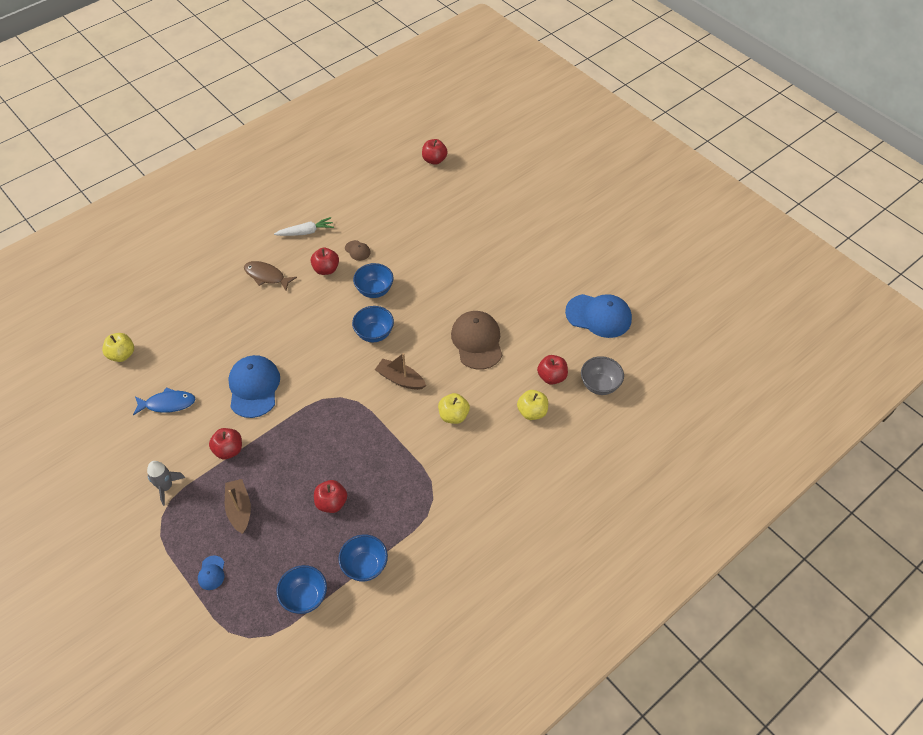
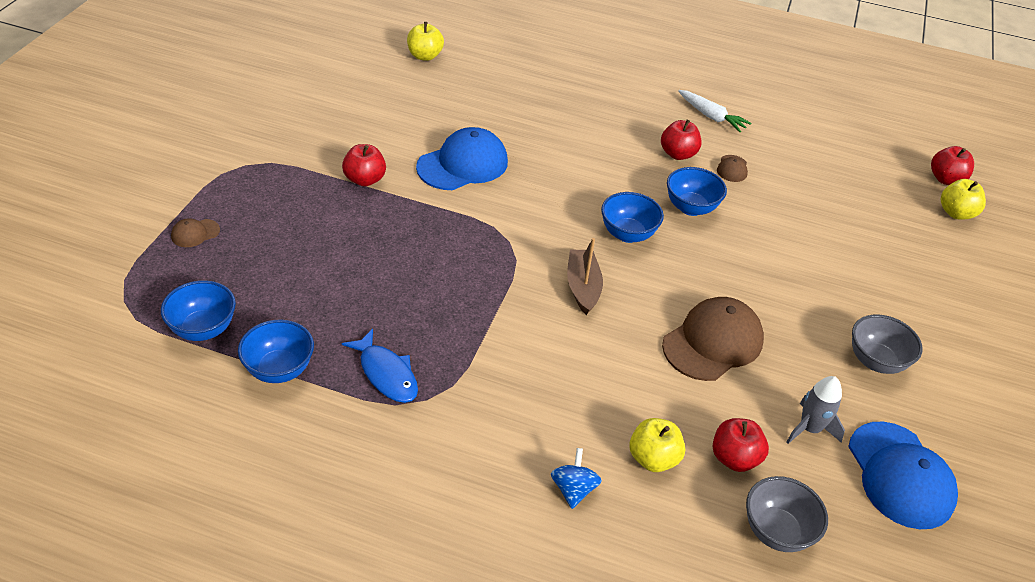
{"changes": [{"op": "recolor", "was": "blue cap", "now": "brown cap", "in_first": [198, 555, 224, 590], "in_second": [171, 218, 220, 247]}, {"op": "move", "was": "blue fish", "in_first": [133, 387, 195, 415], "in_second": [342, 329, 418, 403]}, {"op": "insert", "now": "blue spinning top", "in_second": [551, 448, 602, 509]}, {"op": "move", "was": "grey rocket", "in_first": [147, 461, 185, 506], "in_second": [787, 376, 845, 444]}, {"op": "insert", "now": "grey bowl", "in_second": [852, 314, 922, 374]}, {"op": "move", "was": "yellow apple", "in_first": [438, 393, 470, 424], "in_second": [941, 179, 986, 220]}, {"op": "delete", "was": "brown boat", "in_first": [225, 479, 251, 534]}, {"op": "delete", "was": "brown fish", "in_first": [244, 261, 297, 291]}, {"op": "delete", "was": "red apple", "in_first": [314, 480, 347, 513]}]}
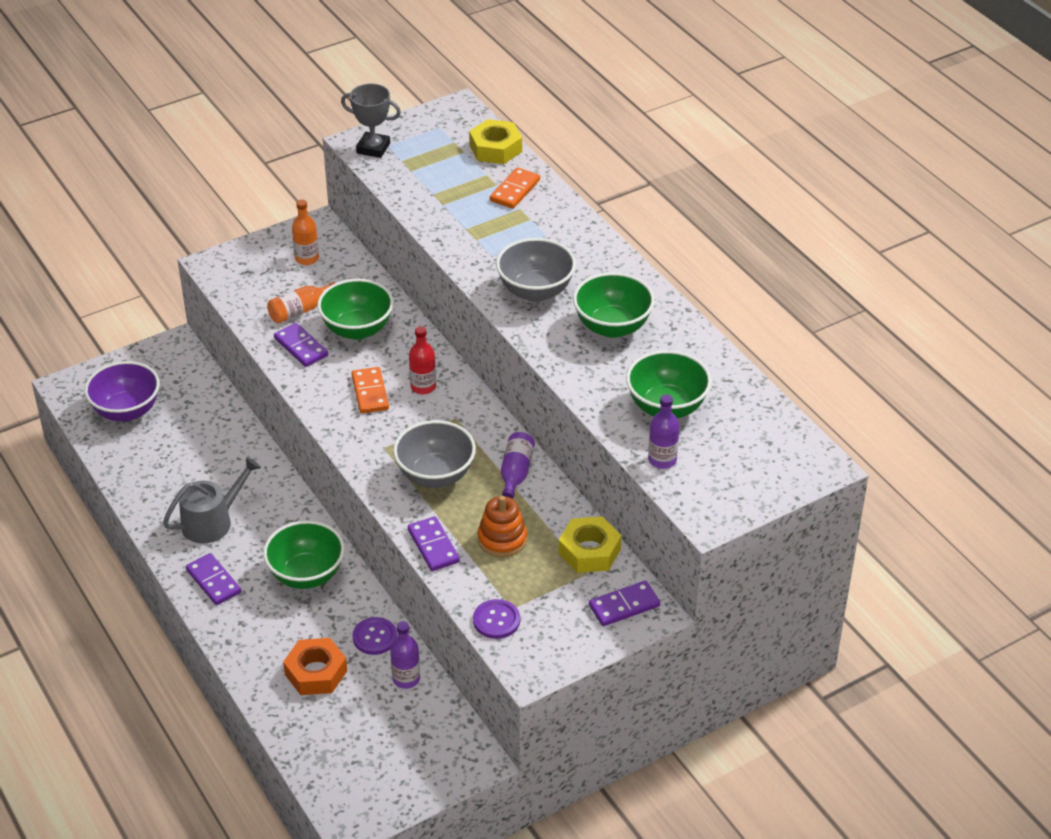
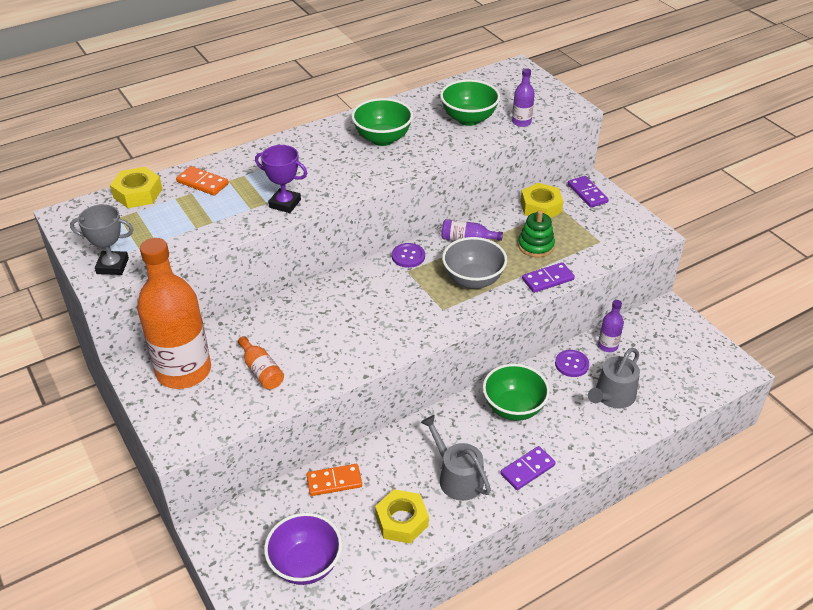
{"changes": [{"op": "rotate", "was": "grey trophy", "in_first": [341, 83, 401, 158], "in_second": [70, 204, 133, 275], "clockwise": 75}, {"op": "resize", "was": "orange bottle", "in_first": [292, 199, 319, 265], "in_second": [137, 238, 211, 389], "ratio": 2.37}, {"op": "insert", "now": "purple trophy", "in_second": [255, 145, 307, 213]}, {"op": "move", "was": "orange domino", "in_first": [352, 367, 389, 413], "in_second": [306, 464, 362, 496]}, {"op": "insert", "now": "yellow nut", "in_second": [375, 489, 429, 544]}, {"op": "move", "was": "purple button", "in_first": [473, 599, 520, 639], "in_second": [392, 243, 425, 268]}, {"op": "recolor", "was": "orange stacking toy", "now": "green stacking toy", "in_first": [478, 496, 527, 557], "in_second": [518, 210, 555, 257]}, {"op": "replace", "was": "orange nut", "now": "grey watering can", "in_first": [283, 638, 347, 695], "in_second": [588, 348, 640, 408]}, {"op": "delete", "was": "purple domino", "in_first": [274, 323, 328, 367]}, {"op": "delete", "was": "green bowl", "in_first": [317, 279, 394, 340]}, {"op": "delete", "was": "red bottle", "in_first": [409, 326, 436, 394]}, {"op": "delete", "was": "grey bowl", "in_first": [496, 238, 576, 302]}]}
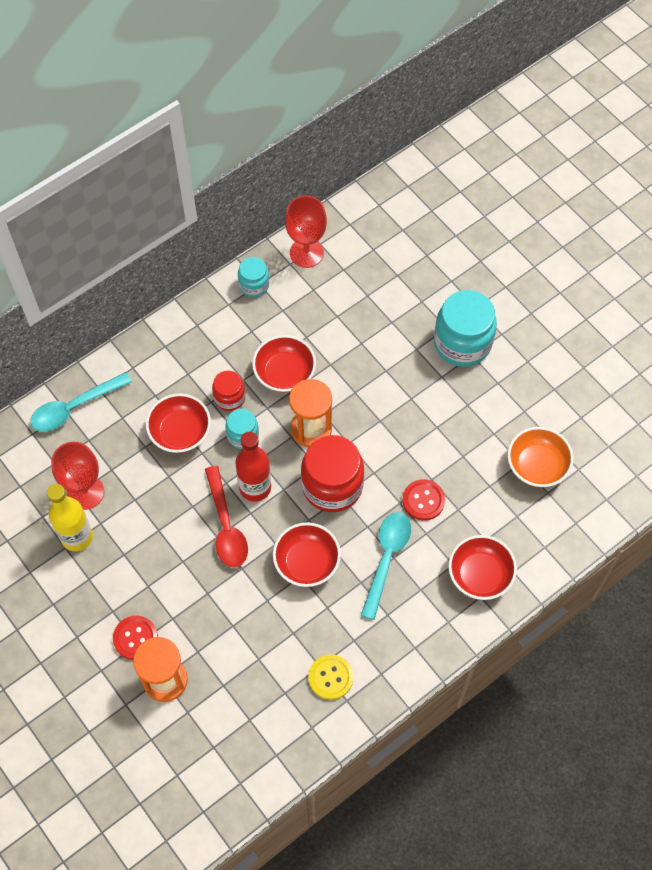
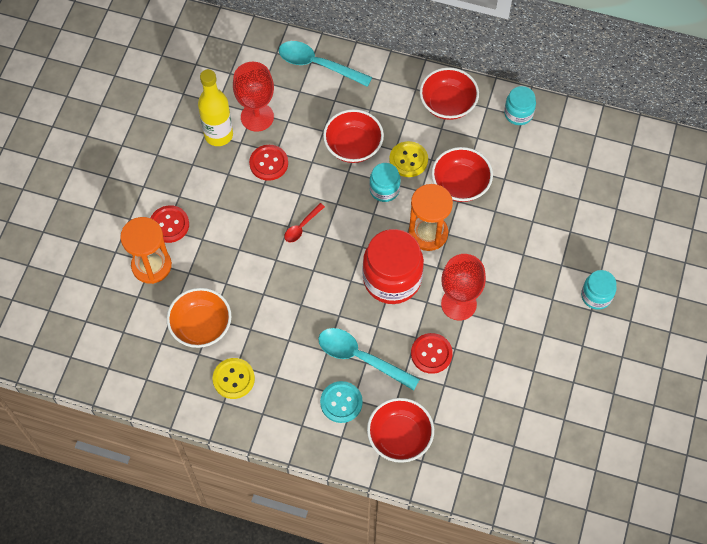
{"changes": [{"op": "move", "was": "orange bowl", "in_first": [508, 427, 574, 487], "in_second": [167, 288, 231, 348]}, {"op": "insert", "now": "red button", "in_second": [249, 145, 288, 181]}, {"op": "resize", "was": "red spoon", "in_first": [205, 466, 248, 567], "in_second": [284, 203, 325, 242], "ratio": 0.53}, {"op": "rotate", "was": "turquoise spoon", "in_first": [361, 512, 411, 620], "in_second": [318, 328, 420, 391], "clockwise": -135}, {"op": "insert", "now": "turquoise button", "in_second": [320, 381, 363, 423]}, {"op": "replace", "was": "red jar", "now": "yellow button", "in_first": [212, 370, 245, 411], "in_second": [389, 141, 428, 177]}, {"op": "move", "was": "red bowl", "in_first": [273, 522, 341, 587], "in_second": [420, 67, 479, 120]}, {"op": "move", "was": "red goblet", "in_first": [285, 196, 327, 268], "in_second": [441, 254, 486, 320]}, {"op": "resize", "was": "turquoise jar", "in_first": [434, 290, 497, 367], "in_second": [581, 270, 617, 310], "ratio": 0.53}, {"op": "delete", "was": "red bottle", "in_first": [236, 432, 271, 502]}]}
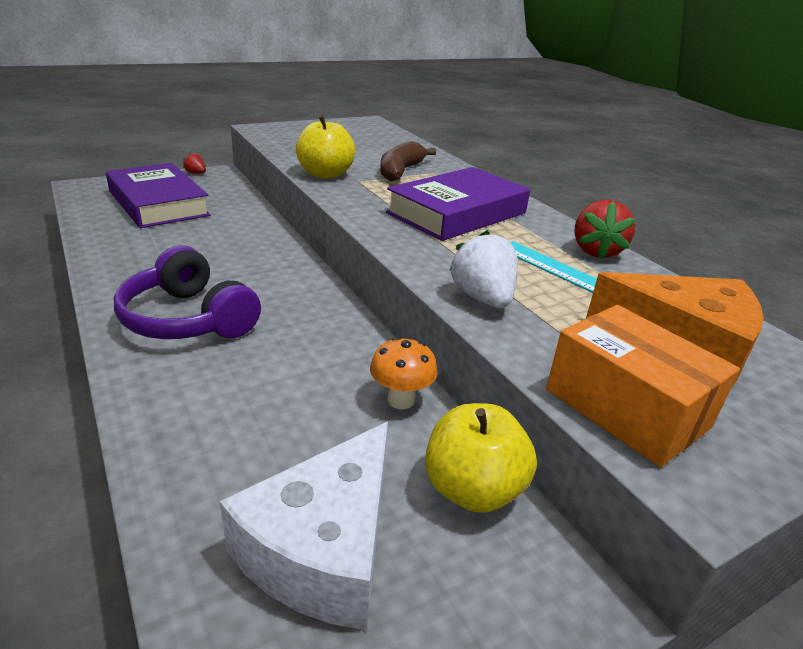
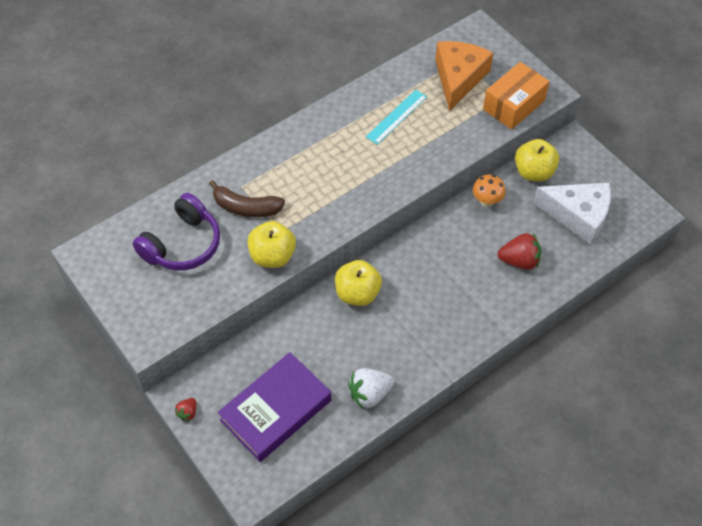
{"changes": [{"op": "move", "was": "purple headphones", "in_first": [114, 245, 261, 339], "in_second": [132, 193, 220, 270]}, {"op": "insert", "now": "yellow apple", "in_second": [335, 260, 382, 306]}, {"op": "move", "was": "white strawberry", "in_first": [449, 230, 518, 308], "in_second": [348, 368, 394, 409]}, {"op": "move", "was": "red strawberry", "in_first": [574, 200, 636, 259], "in_second": [498, 233, 541, 270]}, {"op": "delete", "was": "purple book", "in_first": [386, 167, 530, 241]}]}
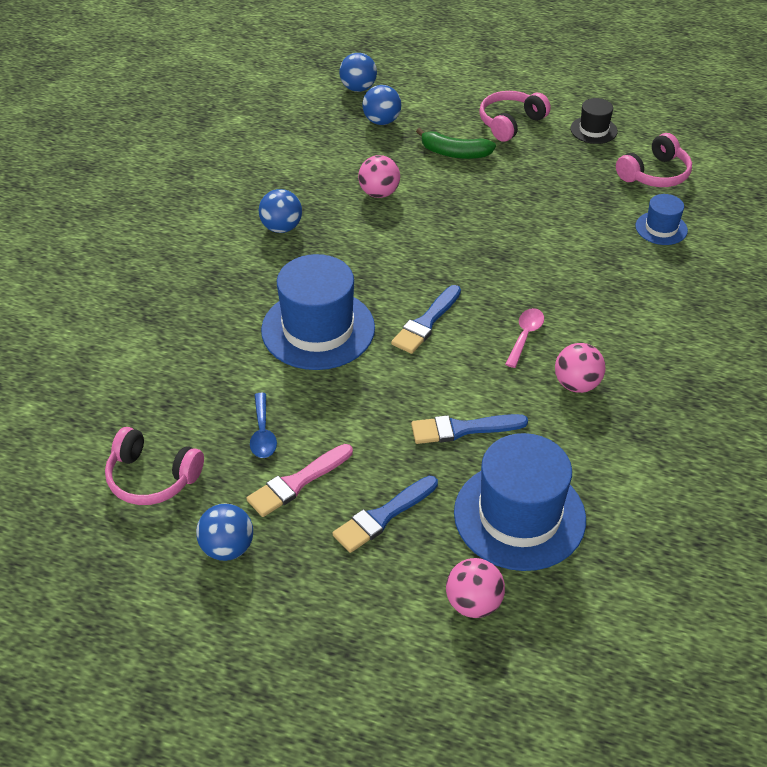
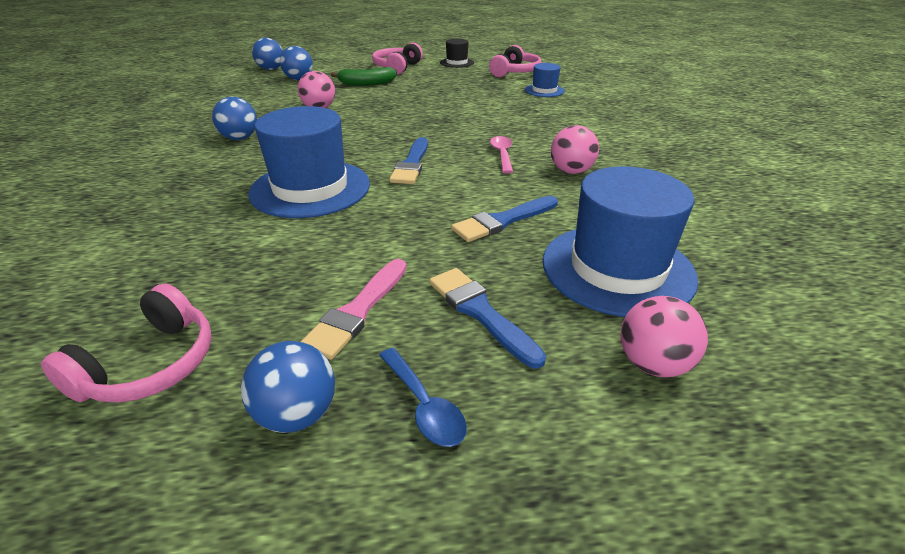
{"changes": [{"op": "rotate", "was": "pink headphones", "in_first": [105, 427, 204, 505], "in_second": [41, 283, 212, 403], "clockwise": -60}, {"op": "move", "was": "blue spoon", "in_first": [250, 393, 277, 458], "in_second": [379, 348, 467, 447]}, {"op": "rotate", "was": "blue brush", "in_first": [332, 476, 438, 553], "in_second": [429, 268, 546, 369], "clockwise": 120}]}
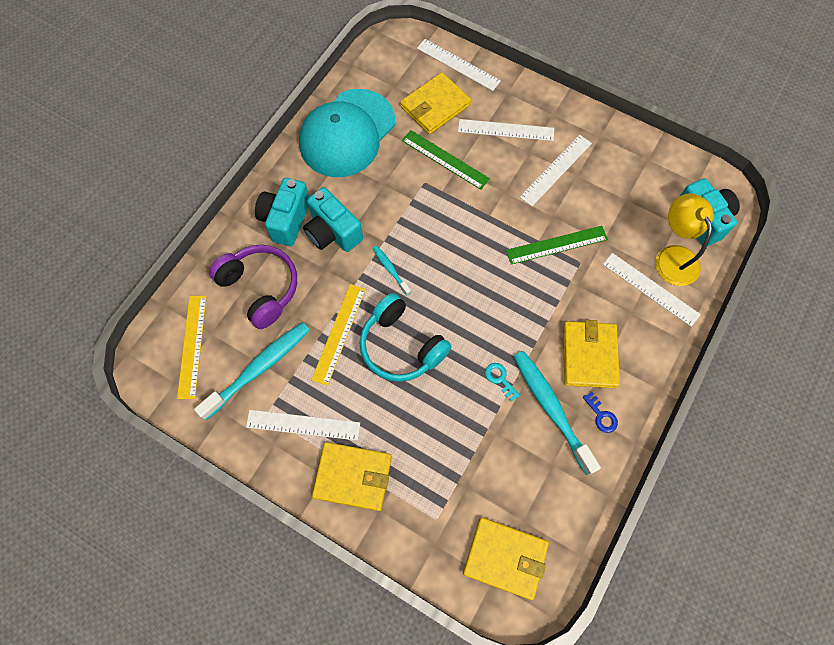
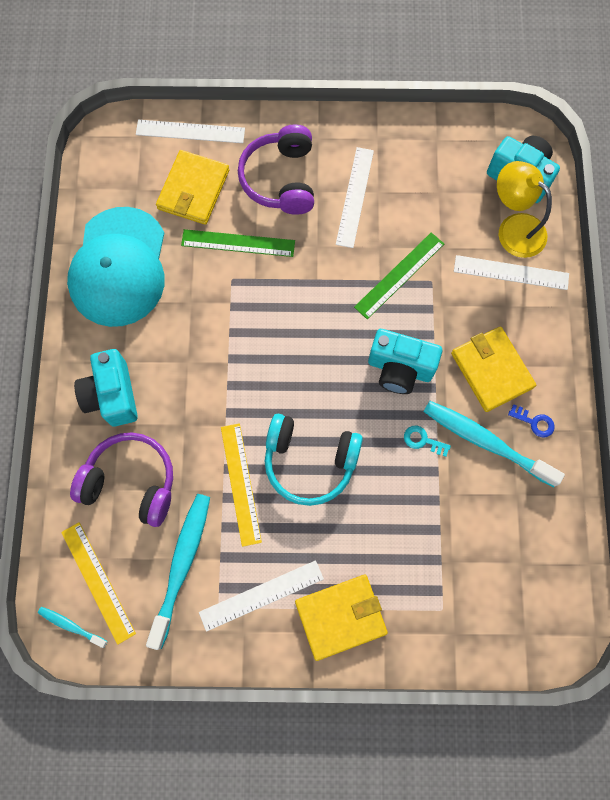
{"changes": [{"op": "move", "was": "turquoise toothbrush", "in_first": [373, 246, 411, 296], "in_second": [38, 607, 107, 648]}, {"op": "replace", "was": "white ruler", "now": "purple headphones", "in_first": [458, 119, 554, 141], "in_second": [238, 124, 314, 215]}, {"op": "move", "was": "turquoise camera", "in_first": [303, 187, 363, 252], "in_second": [368, 329, 442, 394]}, {"op": "delete", "was": "yellow wallet", "in_first": [463, 517, 549, 600]}]}
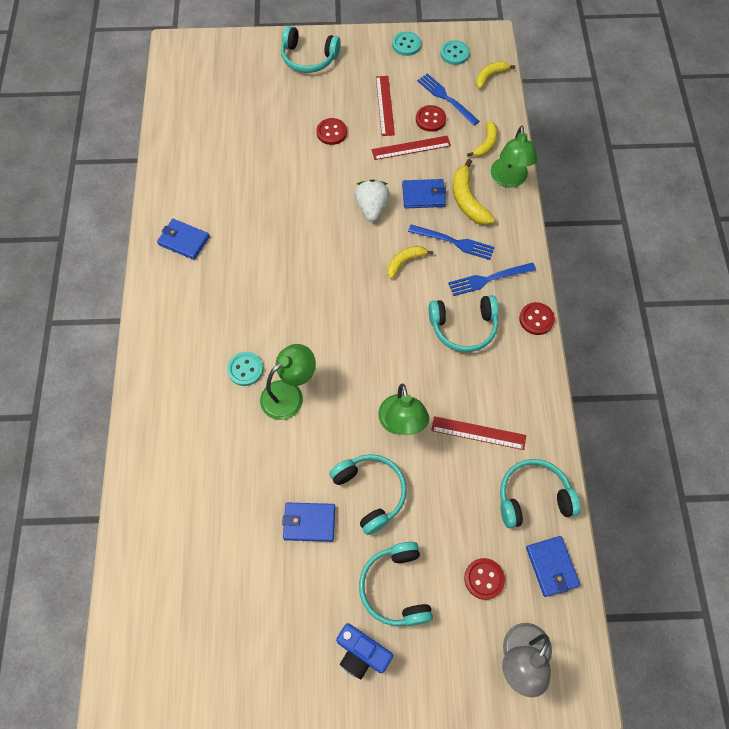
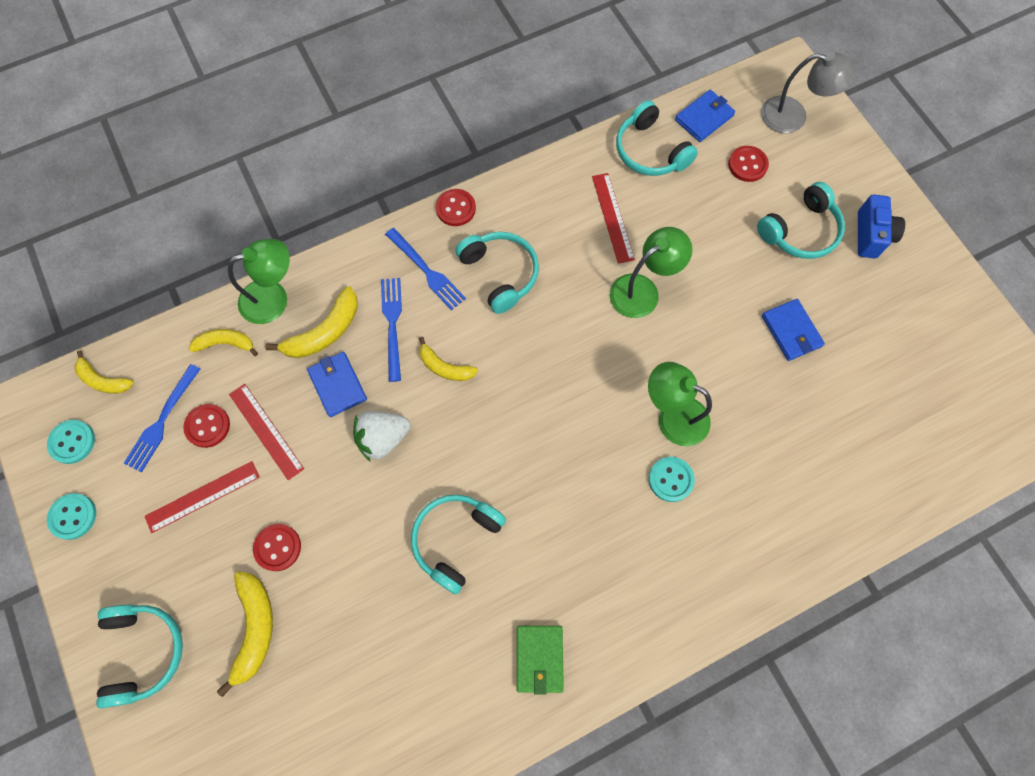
{"changes": [{"op": "insert", "now": "yellow banana", "in_second": [217, 571, 273, 697]}, {"op": "move", "was": "turquoise headphones", "in_first": [329, 454, 407, 535], "in_second": [411, 494, 506, 595]}, {"op": "recolor", "was": "blue wallet", "now": "green wallet", "in_first": [157, 219, 210, 260], "in_second": [517, 626, 564, 695]}]}
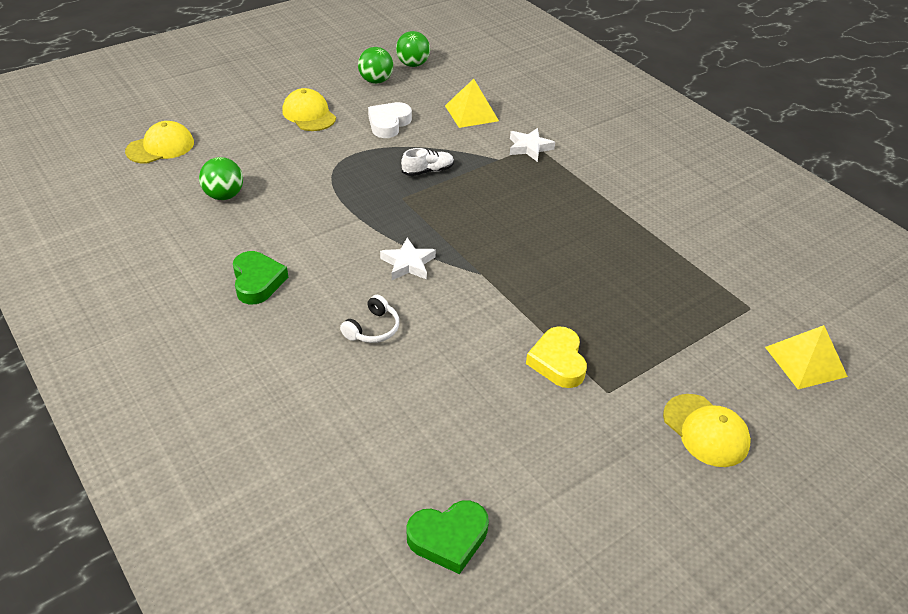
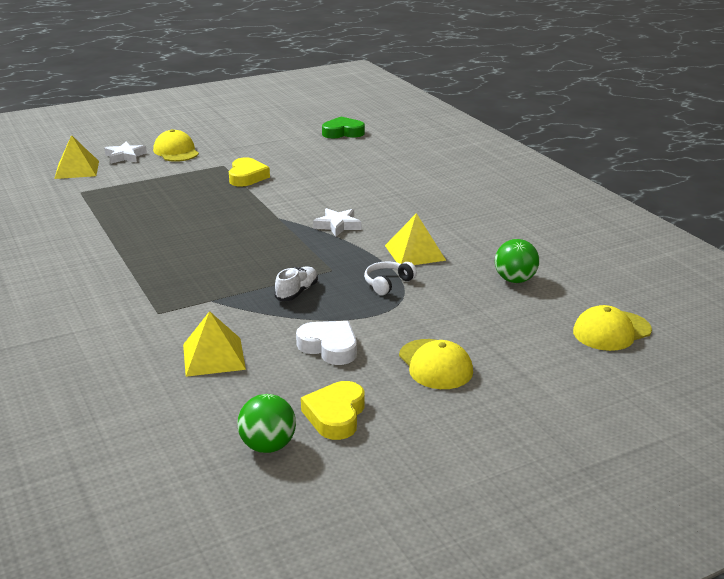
{"changes": [{"op": "move", "was": "white star", "in_first": [510, 128, 555, 162], "in_second": [104, 141, 147, 164]}, {"op": "rotate", "was": "white shoe", "in_first": [401, 148, 454, 176], "in_second": [275, 266, 318, 301], "clockwise": 135}, {"op": "rotate", "was": "white heart", "in_first": [368, 102, 412, 138], "in_second": [296, 321, 357, 365], "clockwise": -90}, {"op": "replace", "was": "green ball", "now": "yellow heart", "in_first": [358, 47, 393, 84], "in_second": [301, 381, 364, 440]}, {"op": "move", "was": "white headphones", "in_first": [340, 295, 399, 343], "in_second": [364, 261, 417, 295]}, {"op": "insert", "now": "yellow pyramid", "in_second": [385, 213, 446, 265]}, {"op": "delete", "was": "green heart", "in_first": [233, 251, 288, 304]}]}
